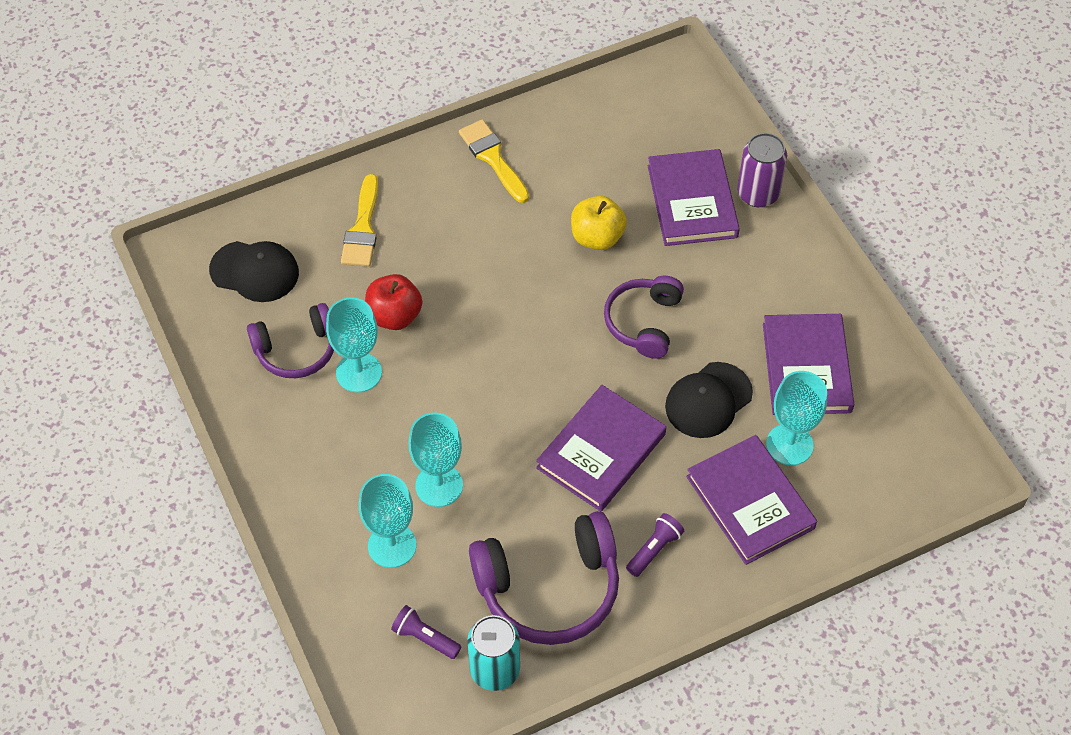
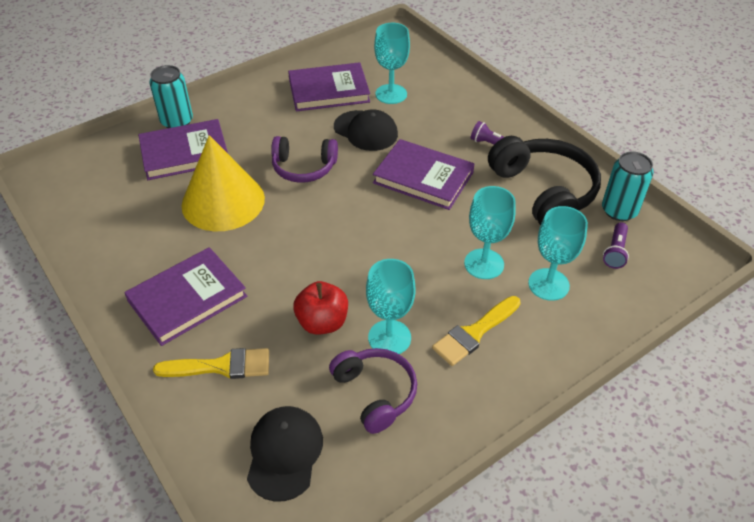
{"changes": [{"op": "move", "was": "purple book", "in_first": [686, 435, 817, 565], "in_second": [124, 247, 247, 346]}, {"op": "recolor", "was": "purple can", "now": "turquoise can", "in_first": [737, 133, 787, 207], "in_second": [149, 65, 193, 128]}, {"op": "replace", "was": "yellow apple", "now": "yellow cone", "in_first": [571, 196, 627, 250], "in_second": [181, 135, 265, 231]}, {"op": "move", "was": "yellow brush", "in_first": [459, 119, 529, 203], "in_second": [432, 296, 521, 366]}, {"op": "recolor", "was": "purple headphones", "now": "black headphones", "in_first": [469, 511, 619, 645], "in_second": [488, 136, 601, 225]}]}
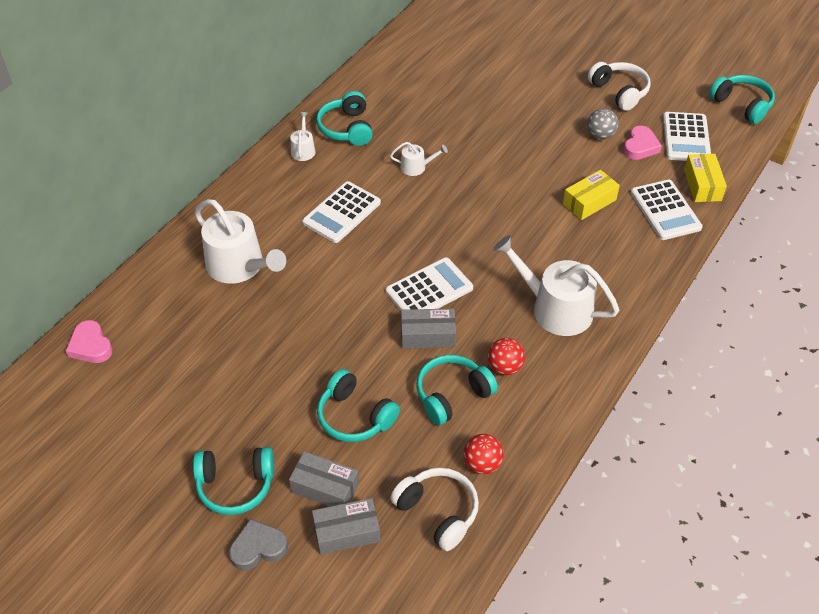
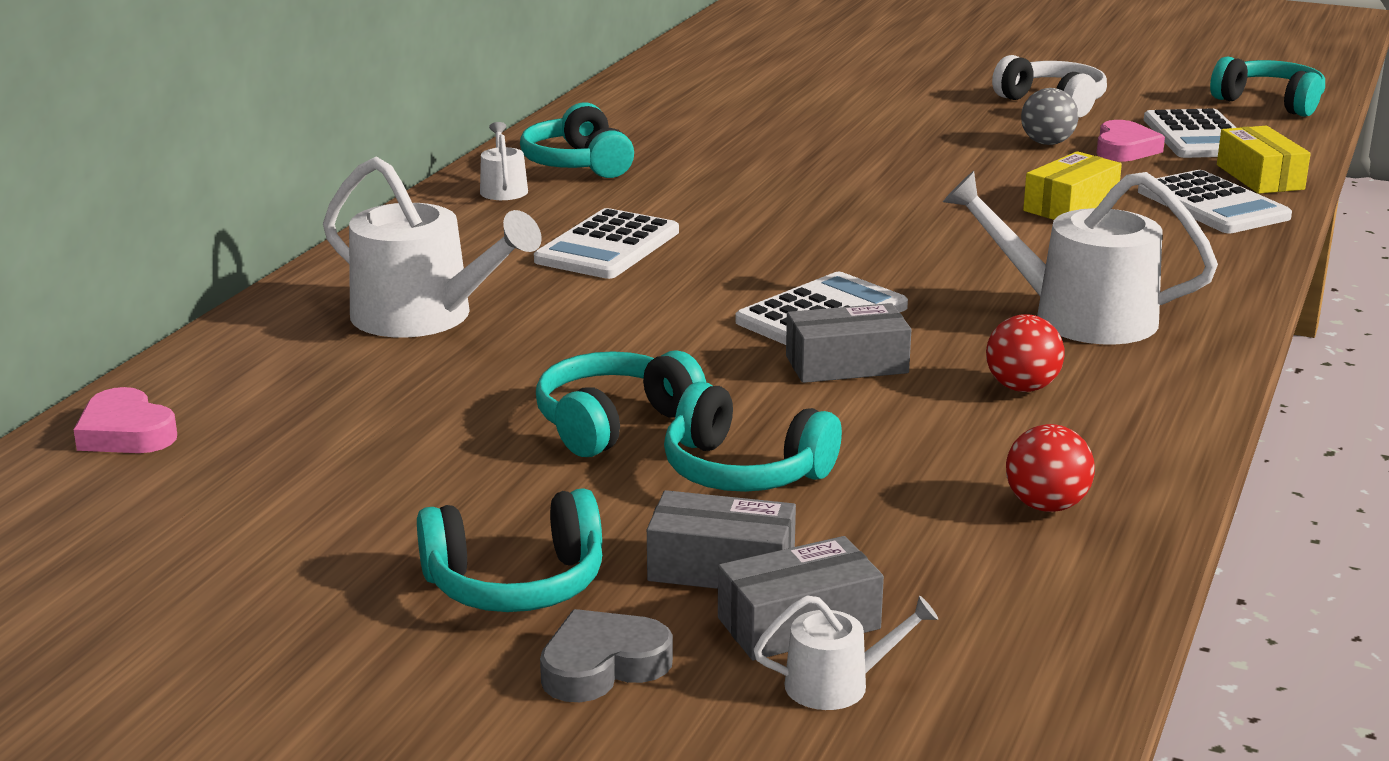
{"changes": [{"op": "move", "was": "turquoise headphones", "in_first": [416, 355, 498, 425], "in_second": [536, 350, 706, 457]}, {"op": "move", "was": "white watering can", "in_first": [390, 142, 448, 176], "in_second": [753, 595, 938, 710]}, {"op": "delete", "was": "white headphones", "in_first": [390, 468, 479, 551]}]}
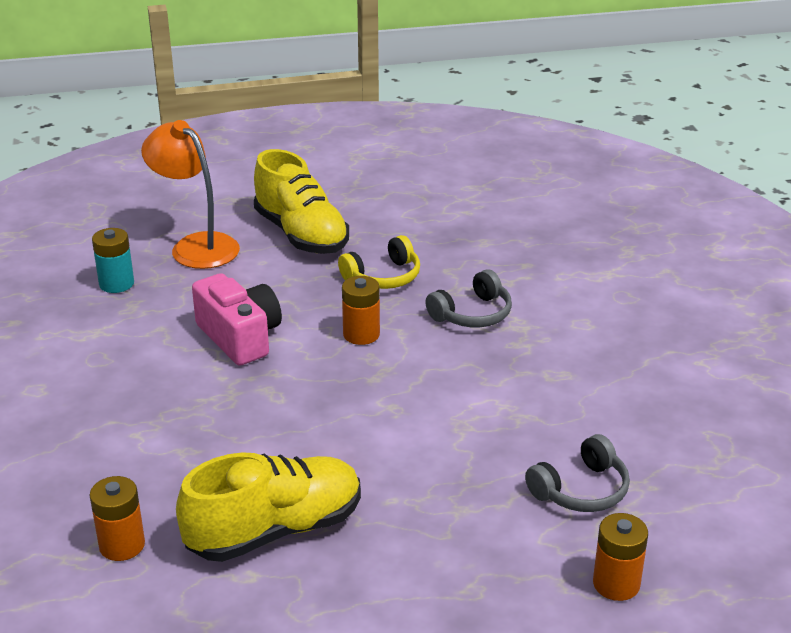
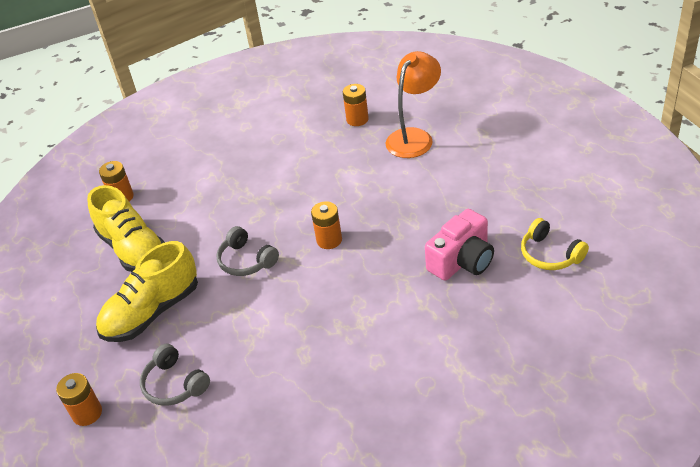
{"changes": [{"op": "move", "was": "yellow shoe", "in_first": [254, 149, 349, 254], "in_second": [96, 241, 198, 342]}, {"op": "move", "was": "grey headphones", "in_first": [426, 269, 512, 327], "in_second": [216, 226, 279, 276]}, {"op": "recolor", "was": "turquoise battery", "now": "orange battery", "in_first": [92, 228, 134, 293], "in_second": [343, 84, 369, 126]}, {"op": "move", "was": "pink camera", "in_first": [192, 273, 282, 366], "in_second": [425, 209, 494, 281]}, {"op": "move", "was": "yellow headphones", "in_first": [338, 235, 420, 289], "in_second": [521, 218, 589, 270]}]}
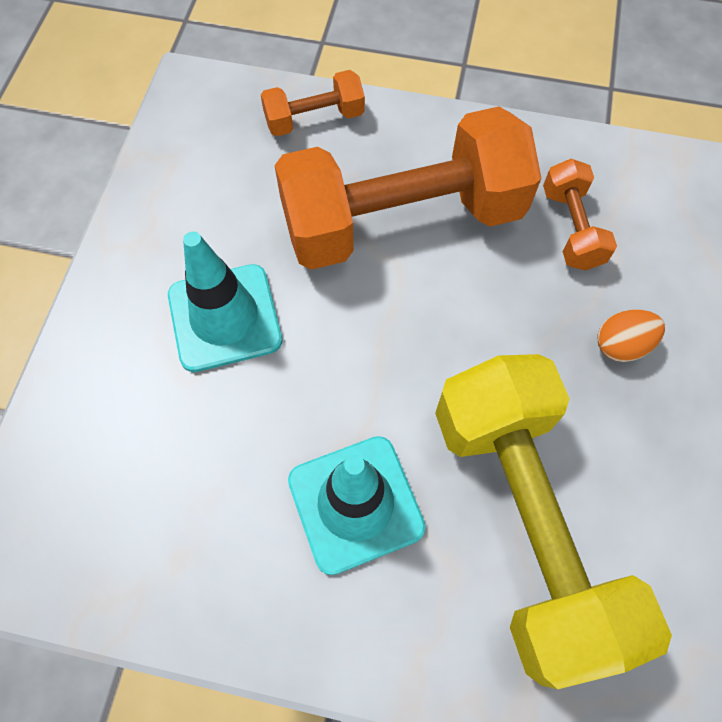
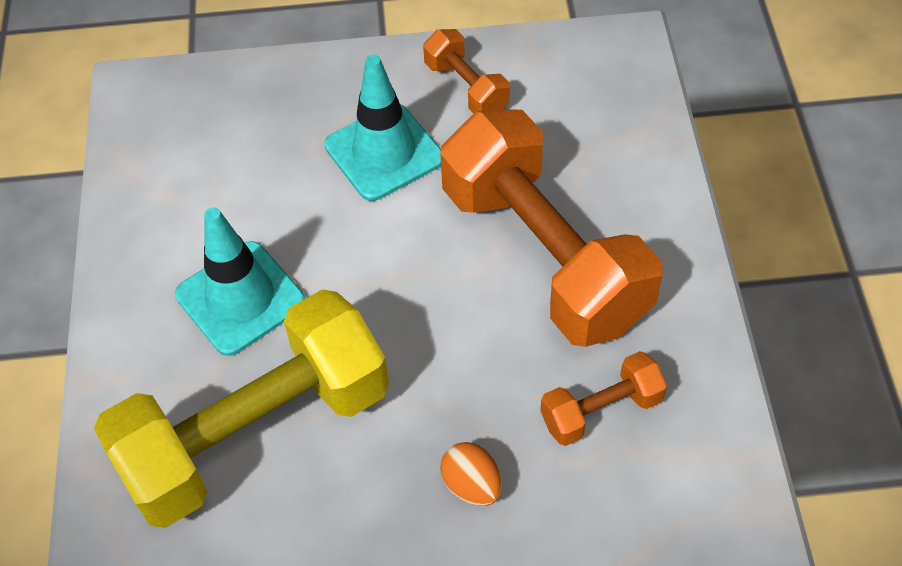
{"changes": [{"op": "move", "was": "orange dumbbell", "in_first": [261, 70, 365, 136], "in_second": [423, 29, 510, 114]}]}
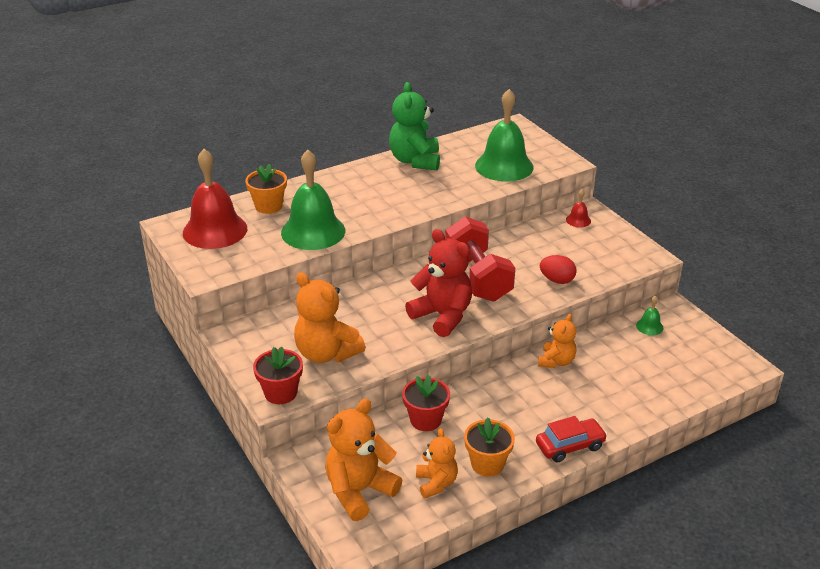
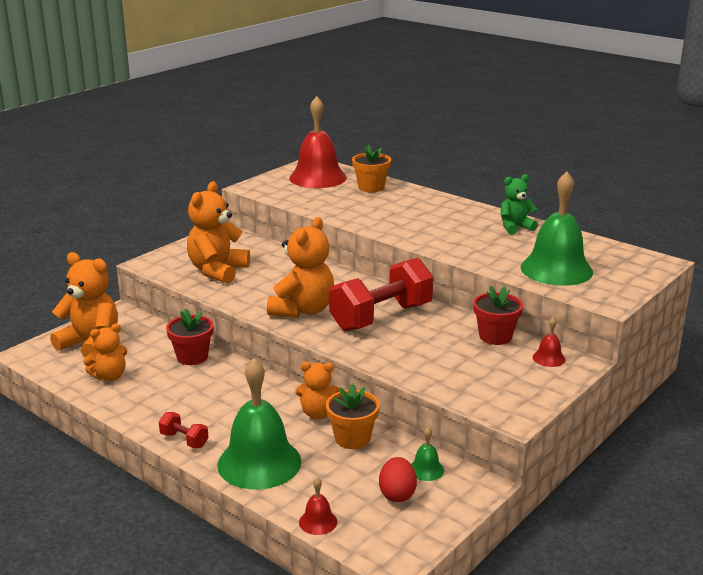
{"changes": [{"op": "replace", "was": "red car", "now": "red dumbbell", "in_first": [536, 416, 607, 462], "in_second": [159, 412, 209, 448]}, {"op": "move", "was": "green bell", "in_first": [281, 150, 345, 250], "in_second": [217, 358, 302, 490]}, {"op": "recolor", "was": "red teddy bear", "now": "orange teddy bear", "in_first": [405, 229, 472, 337], "in_second": [267, 217, 334, 318]}, {"op": "insert", "now": "red bell", "in_second": [299, 477, 337, 535]}, {"op": "move", "was": "orange flower pot", "in_first": [464, 417, 515, 477], "in_second": [326, 383, 380, 449]}, {"op": "move", "was": "red egg", "in_first": [540, 255, 577, 284], "in_second": [379, 457, 417, 502]}, {"op": "move", "was": "red flower pot", "in_first": [253, 347, 303, 404], "in_second": [473, 286, 523, 345]}, {"op": "resize", "was": "green teddy bear", "in_first": [389, 82, 440, 170], "in_second": [501, 174, 538, 235], "ratio": 0.6}]}
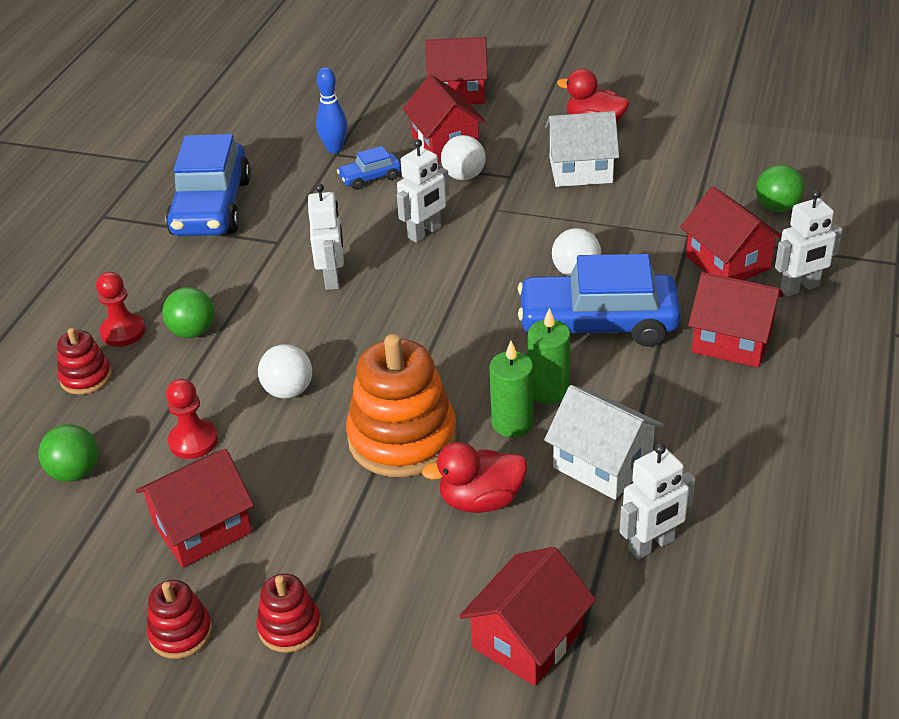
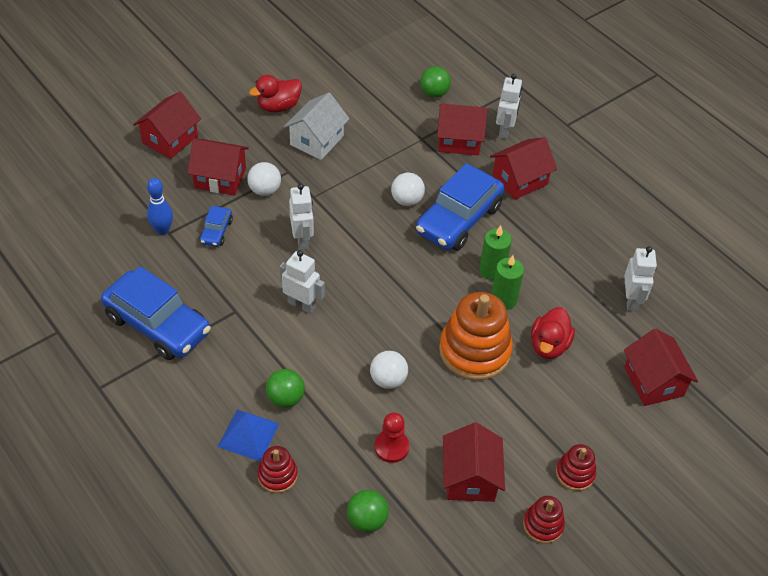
{"changes": [{"op": "replace", "was": "red pawn", "now": "blue pyramid", "in_first": [96, 272, 146, 347], "in_second": [218, 409, 279, 462]}, {"op": "delete", "was": "white house", "in_first": [544, 385, 664, 500]}]}
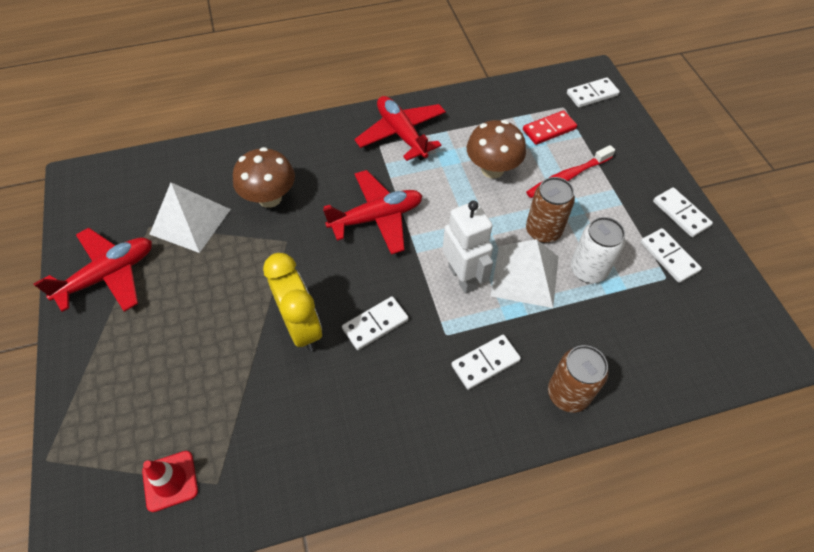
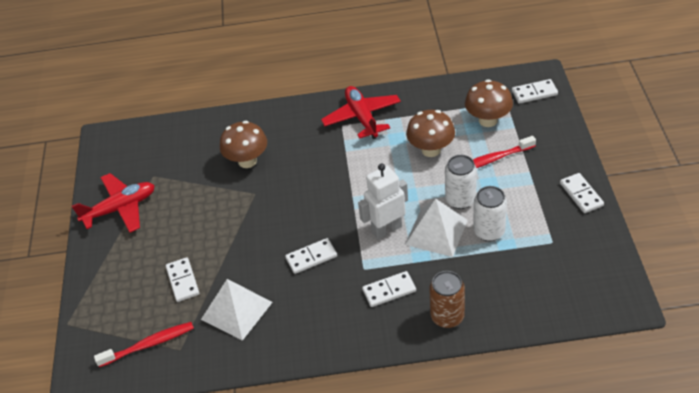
{"changes": [{"op": "replace", "was": "red traffic cone", "now": "red toothbrush", "in_first": [142, 451, 198, 512], "in_second": [94, 322, 194, 367]}, {"op": "move", "was": "white domino", "in_first": [640, 228, 702, 283], "in_second": [166, 257, 199, 302]}, {"op": "move", "was": "white pyramid", "in_first": [149, 182, 231, 253], "in_second": [201, 279, 273, 341]}, {"op": "rotate", "was": "white robot", "in_first": [443, 200, 493, 294], "in_second": [358, 163, 408, 239], "clockwise": -105}, {"op": "recolor", "was": "brown can", "now": "white can", "in_first": [526, 177, 575, 243], "in_second": [445, 155, 477, 209]}, {"op": "replace", "was": "red domino", "now": "brown mushroom", "in_first": [523, 110, 577, 145], "in_second": [465, 79, 513, 127]}, {"op": "delete", "was": "yellow clock", "in_first": [263, 253, 322, 351]}, {"op": "delete", "was": "red plane", "in_first": [323, 170, 423, 255]}]}
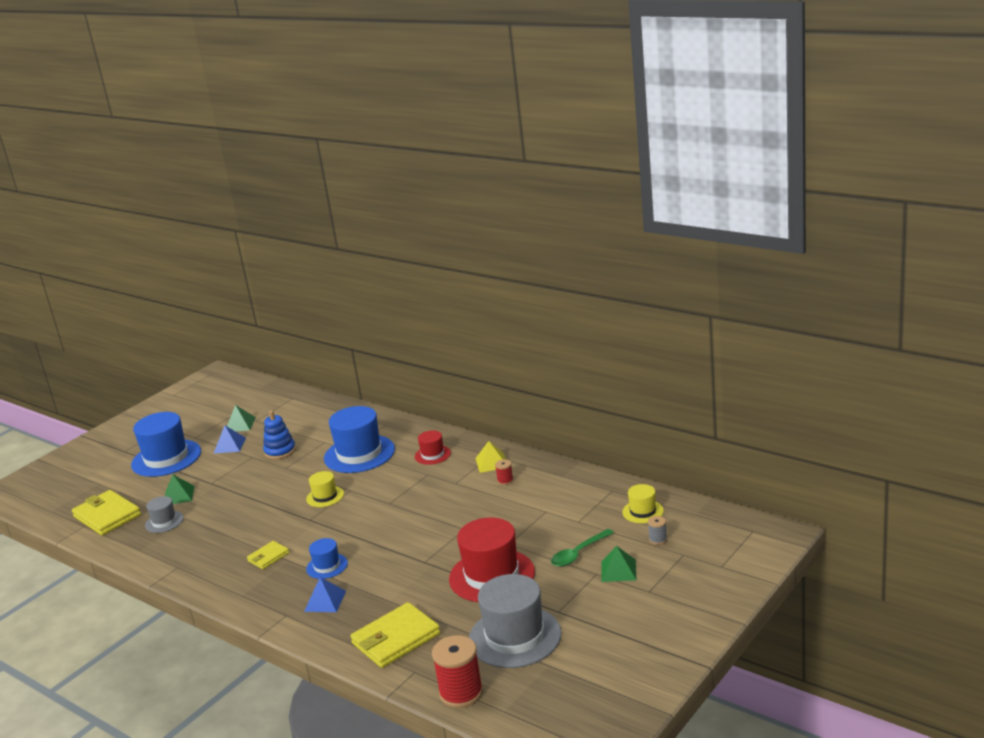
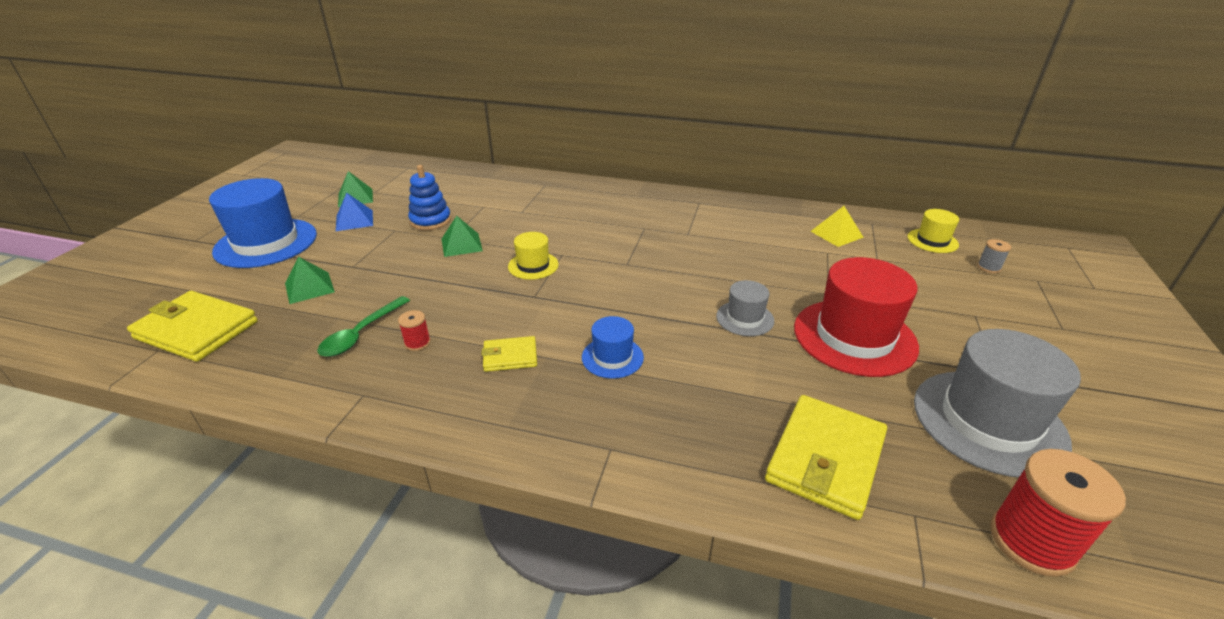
{"changes": [{"op": "move", "was": "green spoon", "in_first": [551, 529, 614, 567], "in_second": [317, 296, 410, 357]}, {"op": "move", "was": "red spool", "in_first": [495, 459, 513, 485], "in_second": [398, 310, 431, 351]}, {"op": "move", "was": "green pyramid", "in_first": [602, 546, 636, 582], "in_second": [442, 216, 483, 257]}, {"op": "rotate", "was": "yellow wallet", "in_first": [247, 541, 289, 569], "in_second": [482, 336, 537, 372], "clockwise": 60}, {"op": "move", "was": "grey hat", "in_first": [145, 496, 184, 533], "in_second": [716, 280, 774, 336]}, {"op": "move", "was": "yellow pyramid", "in_first": [475, 441, 506, 473], "in_second": [811, 206, 864, 247]}, {"op": "delete", "was": "blue pyramid", "in_first": [304, 577, 346, 612]}, {"op": "delete", "was": "blue hat", "in_first": [324, 406, 395, 473]}, {"op": "delete", "was": "red hat", "in_first": [415, 430, 451, 465]}]}
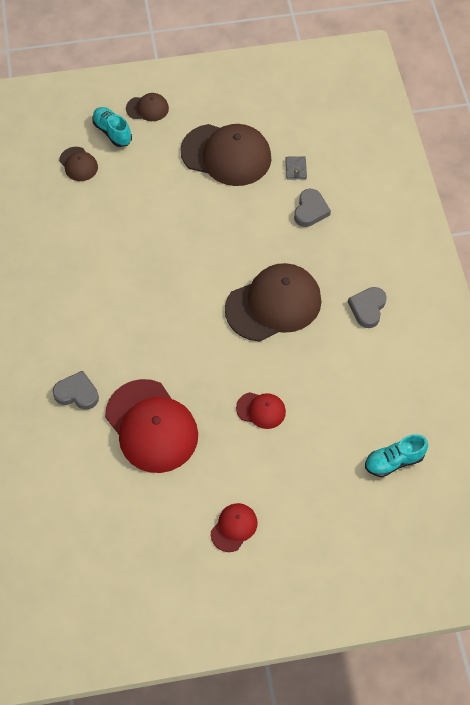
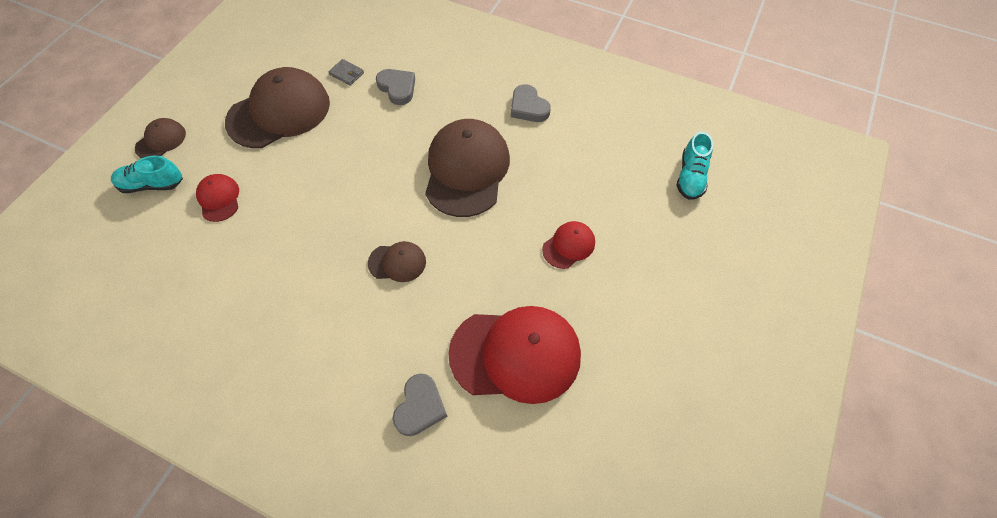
{"changes": [{"op": "move", "was": "red cap", "in_first": [211, 503, 258, 552], "in_second": [196, 174, 239, 222]}, {"op": "move", "was": "brown cap", "in_first": [59, 147, 98, 181], "in_second": [368, 241, 426, 282]}, {"op": "rotate", "was": "grey heart", "in_first": [53, 370, 99, 410], "in_second": [392, 374, 447, 436], "clockwise": 150}]}
